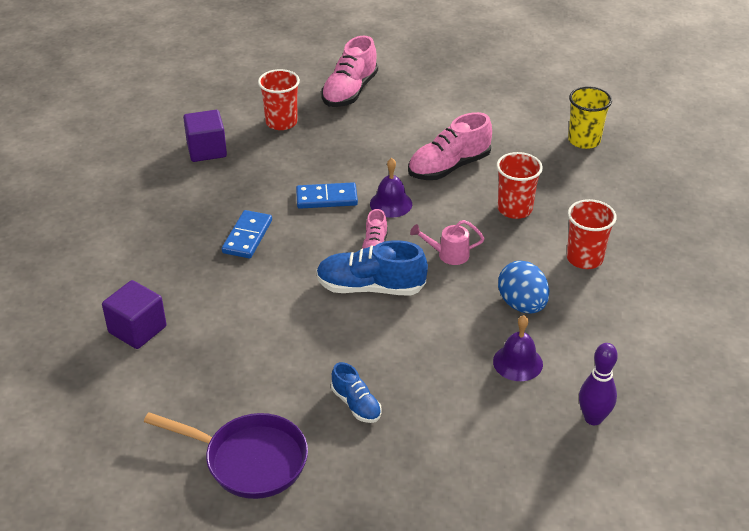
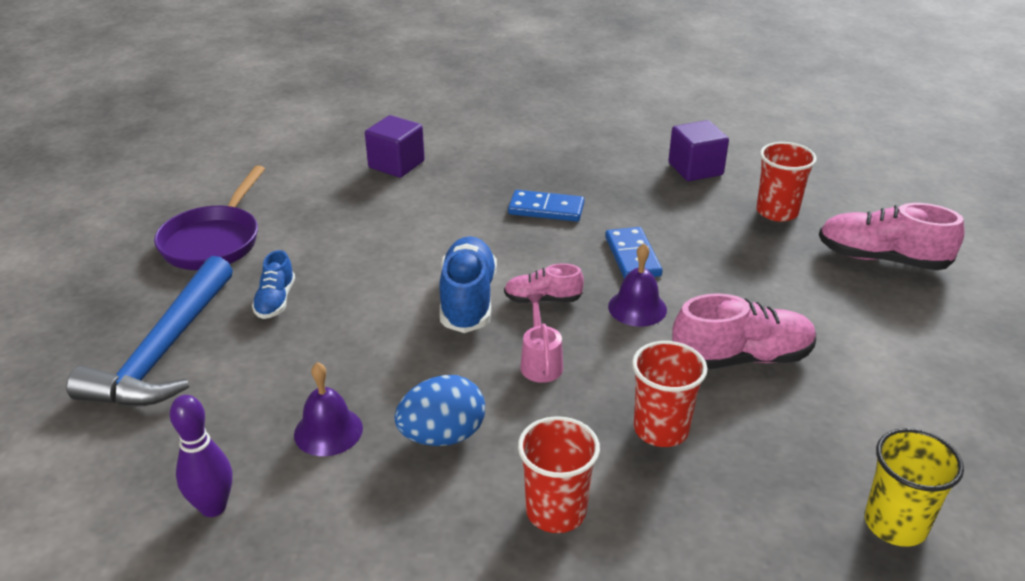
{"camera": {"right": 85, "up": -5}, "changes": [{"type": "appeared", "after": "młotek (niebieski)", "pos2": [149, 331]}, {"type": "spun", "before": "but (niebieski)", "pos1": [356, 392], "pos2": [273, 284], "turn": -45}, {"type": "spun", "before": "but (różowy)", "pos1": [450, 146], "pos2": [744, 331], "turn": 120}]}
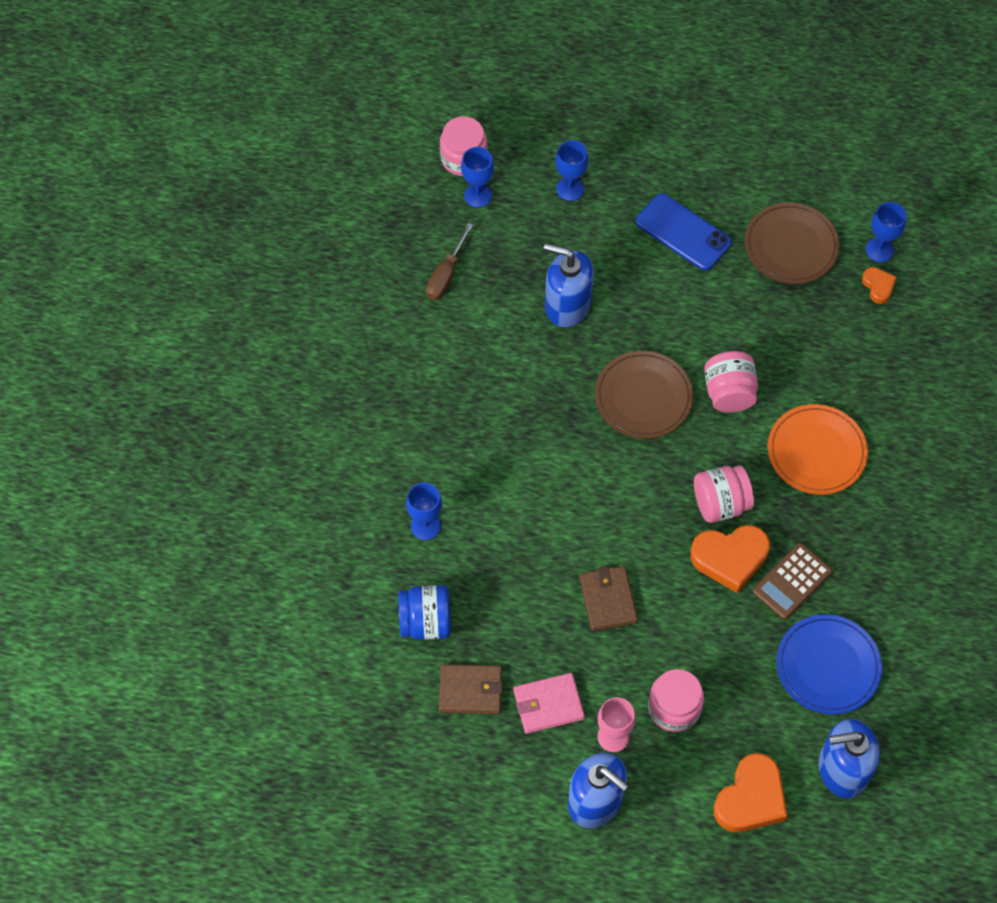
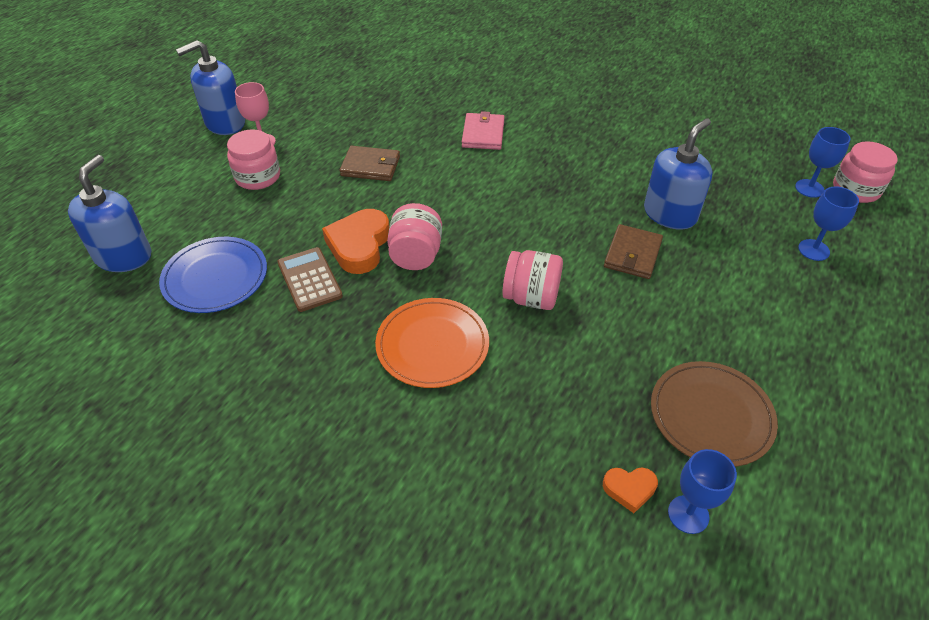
{"camera": {"right": 110, "up": -15}, "changes": [{"type": "relocated", "before": "portfel (różowy)", "pos1": [549, 703], "pos2": [483, 130]}, {"type": "relocated", "before": "portfel (brązowy)", "pos1": [471, 689], "pos2": [633, 251]}, {"type": "missing", "before": "słoik (niebieski)", "pos1": [424, 612]}, {"type": "missing", "before": "kielich (niebieski)", "pos1": [424, 511]}, {"type": "missing", "before": "śrubokręt (brązowy)", "pos1": [449, 261]}, {"type": "missing", "before": "talerz (brązowy)", "pos1": [644, 395]}, {"type": "missing", "before": "telefon (niebieski)", "pos1": [683, 232]}, {"type": "missing", "before": "serce (pomarańczowy)", "pos1": [750, 792]}]}
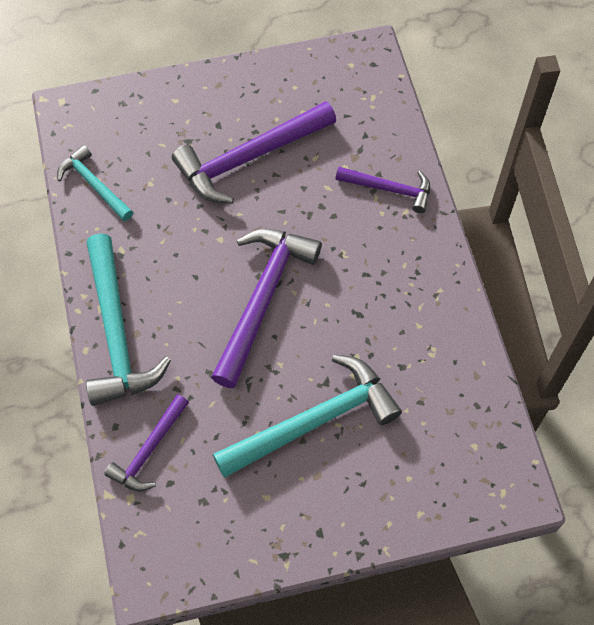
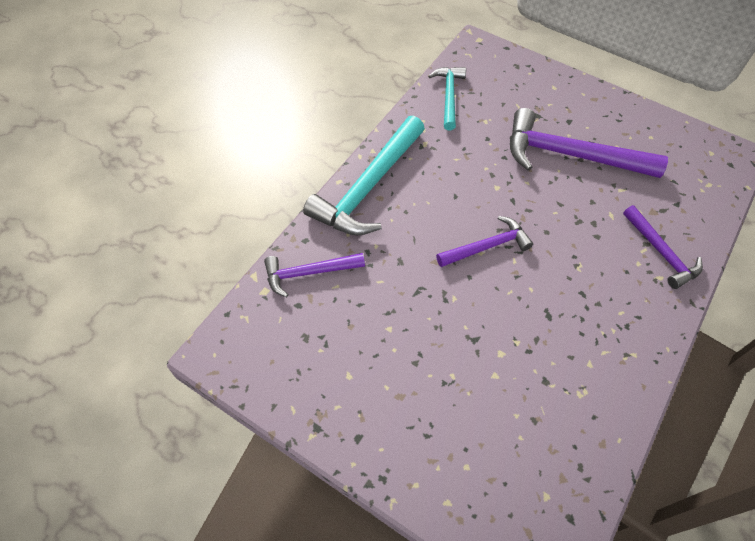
{"camera": {"right": 45, "up": -5}, "changes": [{"type": "size", "before": "młotek (fioletowy)", "pos1": [266, 308], "pos2": [484, 241], "scale": 0.57}, {"type": "missing", "before": "młotek (turkusowy)", "pos1": [307, 416]}]}
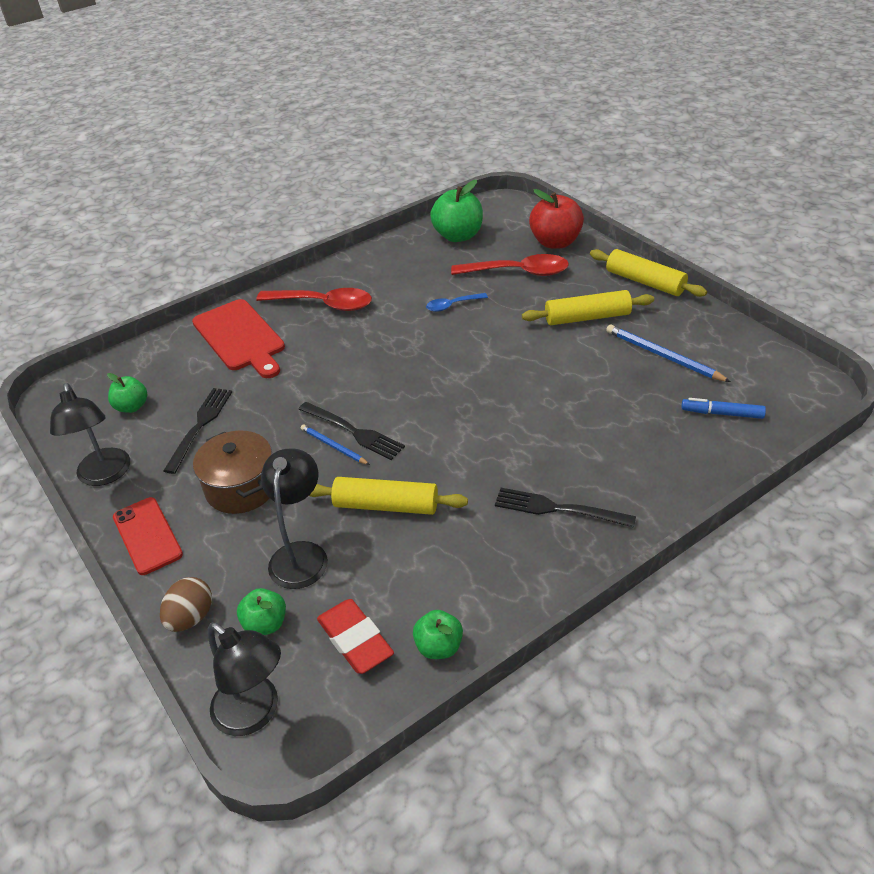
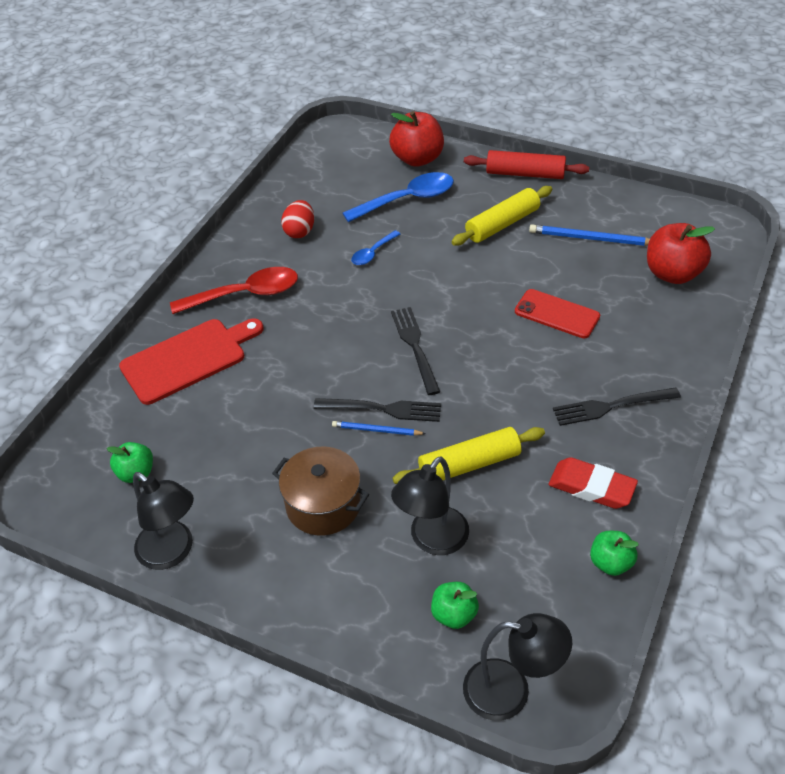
{"camera": {"right": -30, "up": 5}, "changes": [{"type": "spun", "before": "deska do krojenia (czerwony)", "pos1": [238, 338], "pos2": [191, 361], "turn": -60}, {"type": "appeared", "after": "jajko (czerwony)", "pos2": [297, 219]}, {"type": "colour", "before": "łyżka (czerwony)", "after": "łyżka (niebieski)", "pos1": [510, 265], "pos2": [398, 197]}, {"type": "relocated", "before": "widelec (czarny)", "pos1": [197, 431], "pos2": [416, 351]}, {"type": "spun", "before": "lampka (czarny)", "pos1": [294, 519], "pos2": [430, 505], "turn": -120}, {"type": "colour", "before": "wałek do ciasta (żółty)", "after": "wałek do ciasta (czerwony)", "pos1": [648, 273], "pos2": [526, 164]}, {"type": "relocated", "before": "telefon (czerwony)", "pos1": [148, 536], "pos2": [557, 313]}, {"type": "relocated", "before": "gumka do mazania (czerwony)", "pos1": [355, 636], "pos2": [593, 483]}, {"type": "exchanged", "before": "flamaster (niebieski)", "after": "jabłko (czerwony)", "pos1": [723, 408], "pos2": [681, 253]}, {"type": "missing", "before": "jajko (brązowy)", "pos1": [186, 604]}, {"type": "missing", "before": "jabłko (zielony)", "pos1": [456, 211]}]}
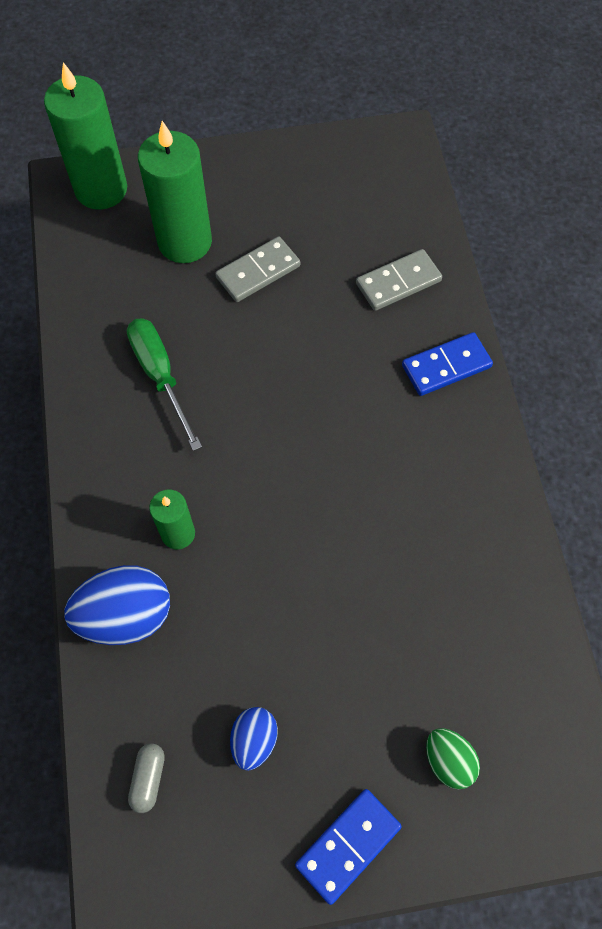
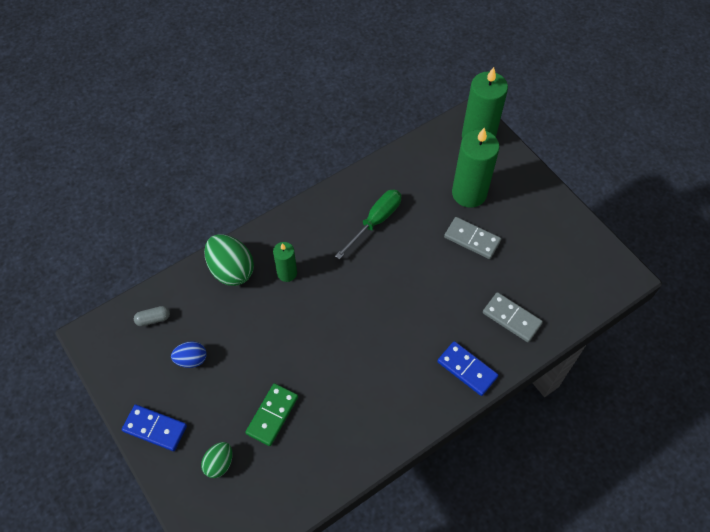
{"camera": {"right": 65, "up": -5}, "changes": [{"type": "colour", "before": "jajko (niebieski)", "after": "jajko (zielony)", "pos1": [117, 605], "pos2": [229, 260]}, {"type": "appeared", "after": "kostka domina (zielony)", "pos2": [271, 414]}]}
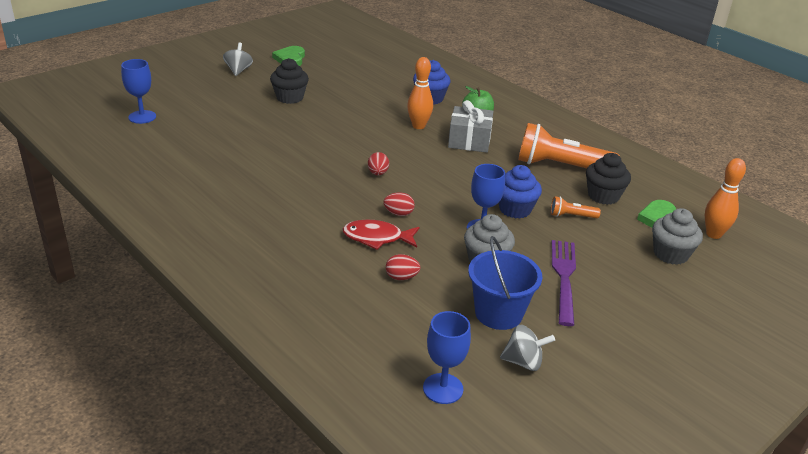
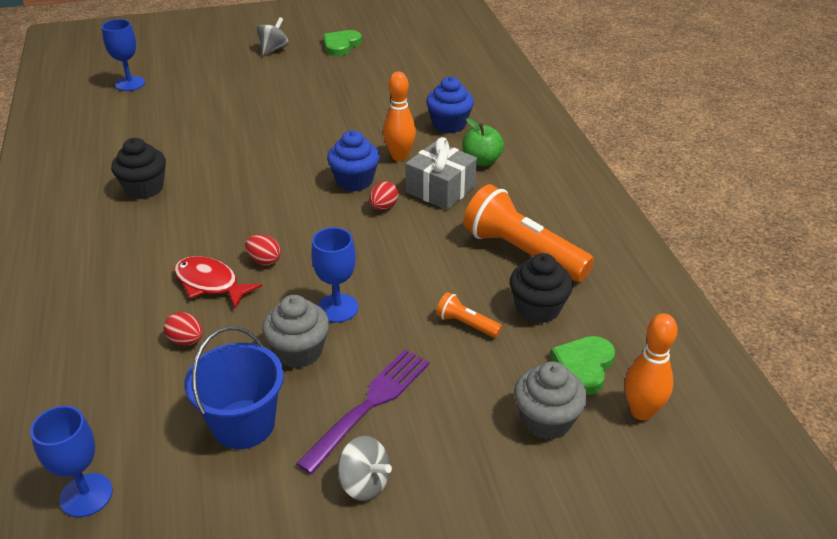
{"camera": {"right": 30, "up": 5}, "changes": [{"type": "relocated", "before": "muffinka (czarny)", "pos1": [289, 81], "pos2": [138, 168]}, {"type": "relocated", "before": "muffinka (niebieski)", "pos1": [520, 192], "pos2": [353, 160]}, {"type": "relocated", "before": "bączek (szary)", "pos1": [527, 348], "pos2": [364, 468]}, {"type": "relocated", "before": "jajko (czerwony)", "pos1": [378, 163], "pos2": [384, 195]}]}
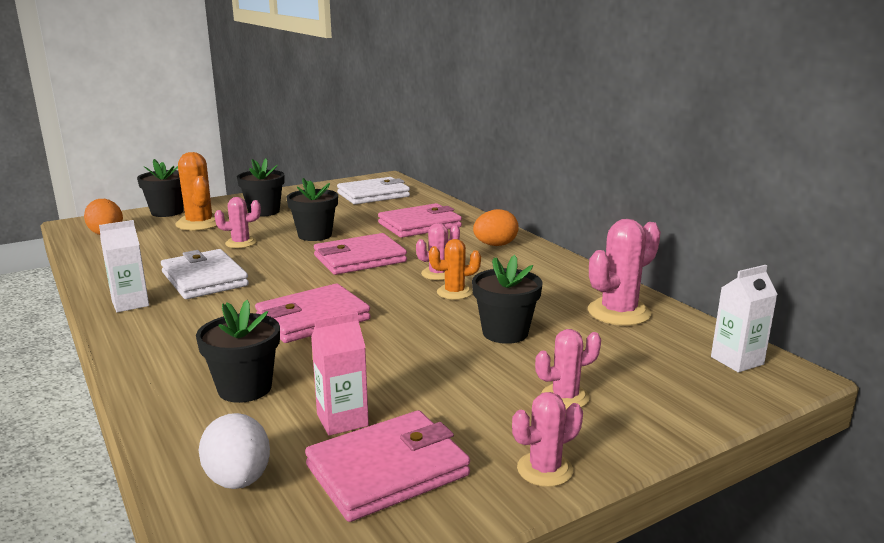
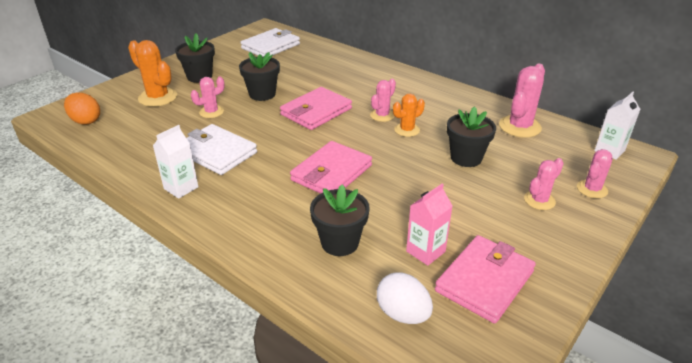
{"camera": {"right": -20, "up": 15}, "changes": [{"type": "relocated", "before": "kaktus (różowy)", "pos1": [547, 439], "pos2": [594, 173]}, {"type": "missing", "before": "doniczka (czarny)", "pos1": [160, 188]}, {"type": "missing", "before": "portfel (różowy)", "pos1": [420, 220]}, {"type": "missing", "before": "jajko (pomarańczowy)", "pos1": [496, 227]}]}
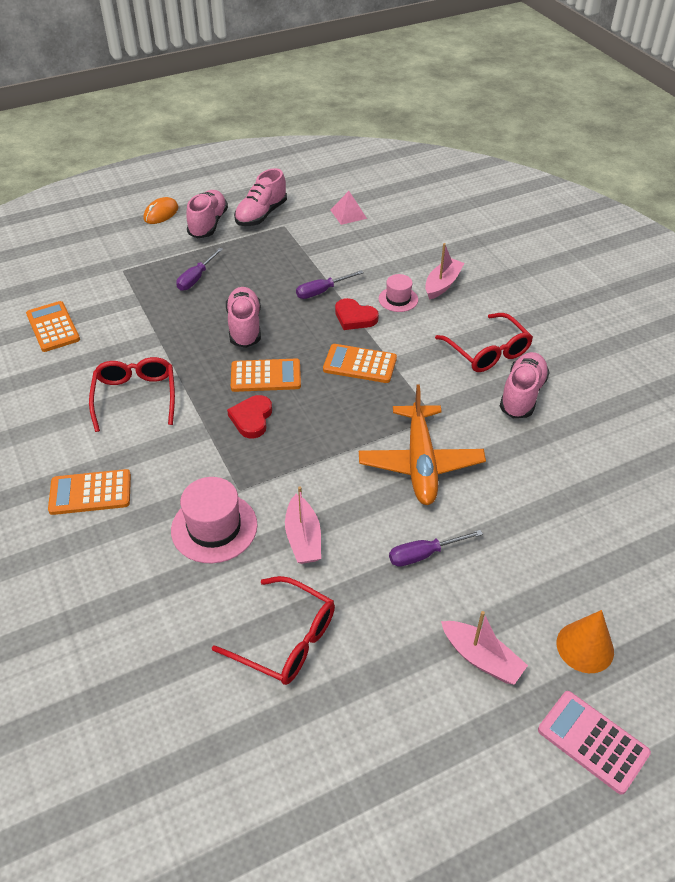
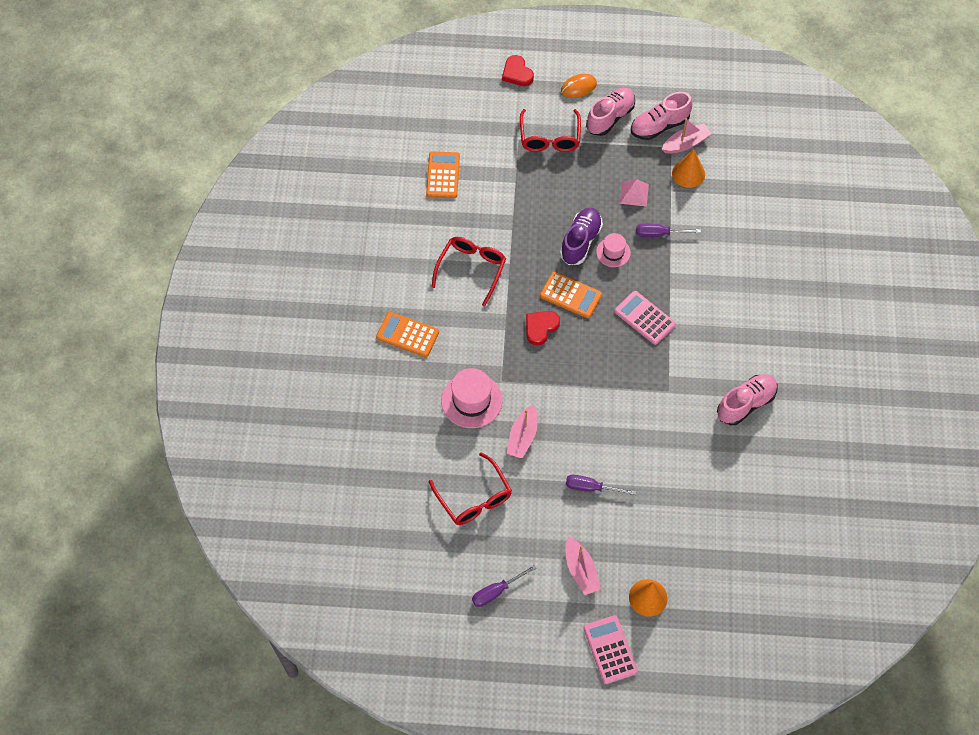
{"camera": {"right": 30, "up": 15}, "changes": [{"type": "relocated", "before": "śrubokręt (fioletowy)", "pos1": [199, 269], "pos2": [504, 585]}, {"type": "relocated", "before": "serce (czerwony)", "pos1": [357, 314], "pos2": [518, 70]}, {"type": "relocated", "before": "okulary (czerwony)", "pos1": [484, 342], "pos2": [550, 130]}, {"type": "colour", "before": "but (różowy)", "after": "but (fioletowy)", "pos1": [243, 317], "pos2": [581, 236]}, {"type": "relocated", "before": "kapelusz (różowy)", "pos1": [398, 293], "pos2": [613, 250]}, {"type": "colour", "before": "kalkulator (pomarańczowy)", "after": "kalkulator (różowy)", "pos1": [360, 363], "pos2": [645, 318]}, {"type": "relocated", "before": "piramida (różowy)", "pos1": [349, 208], "pos2": [634, 193]}, {"type": "relocated", "before": "łódka (różowy)", "pos1": [444, 271], "pos2": [686, 136]}, {"type": "appeared", "after": "stożek (pomarańczowy)", "pos2": [688, 168]}, {"type": "missing", "before": "samolot (pomarańczowy)", "pos1": [422, 445]}]}
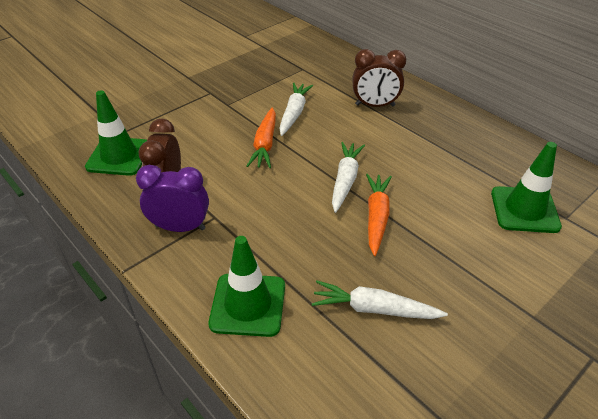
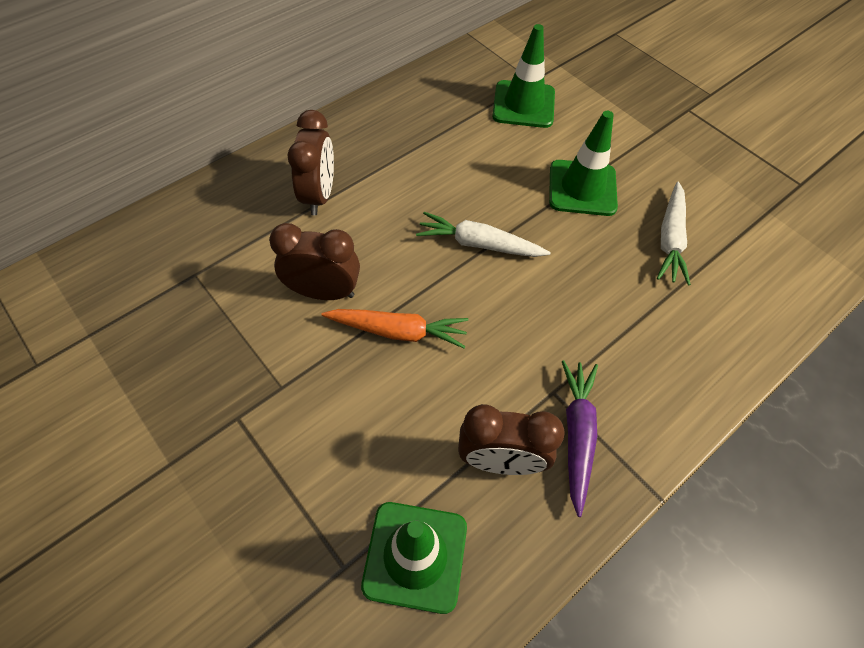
{"camera": {"right": -90, "up": 15}, "changes": [{"type": "exchanged", "before": "marchewka (biały)", "after": "budzik (brązowy)", "pos1": [296, 109], "pos2": [314, 261]}, {"type": "relocated", "before": "pachołek (zielony)", "pos1": [247, 286], "pos2": [583, 163]}, {"type": "exchanged", "before": "budzik (fioletowy)", "after": "marchewka (fioletowy)", "pos1": [172, 198], "pos2": [580, 438]}, {"type": "missing", "before": "marchewka (pomarańczowy)", "pos1": [379, 215]}]}
